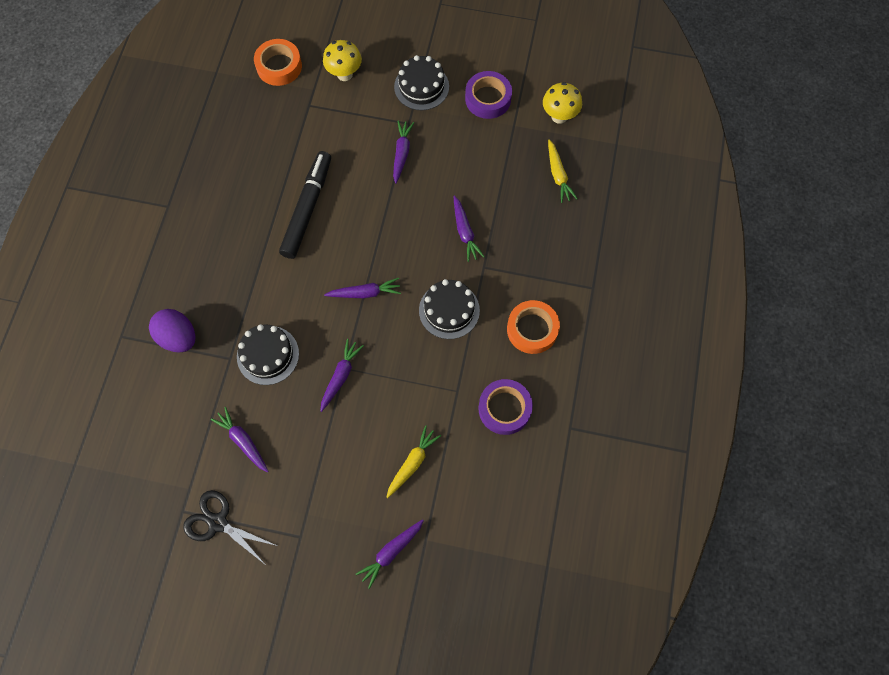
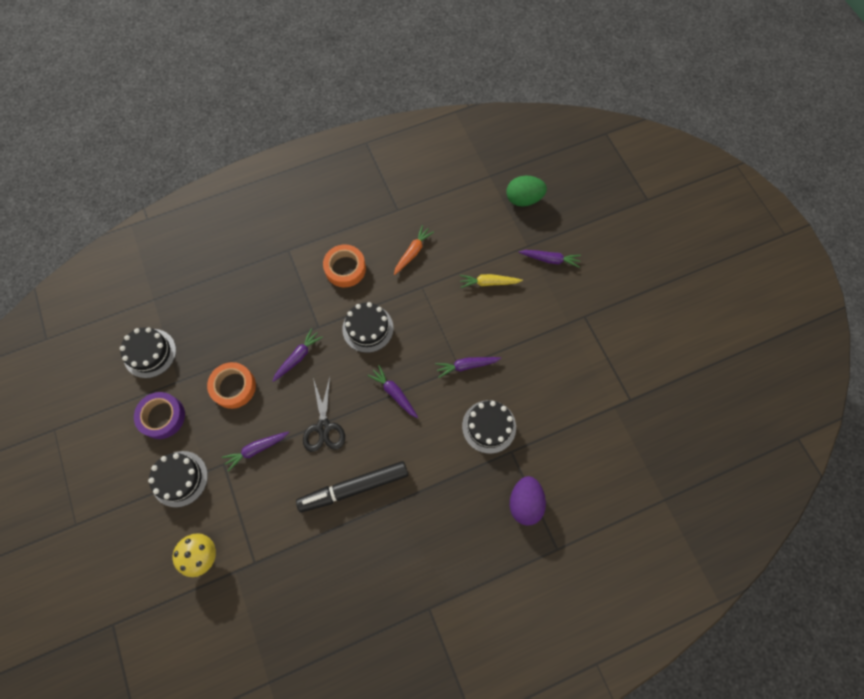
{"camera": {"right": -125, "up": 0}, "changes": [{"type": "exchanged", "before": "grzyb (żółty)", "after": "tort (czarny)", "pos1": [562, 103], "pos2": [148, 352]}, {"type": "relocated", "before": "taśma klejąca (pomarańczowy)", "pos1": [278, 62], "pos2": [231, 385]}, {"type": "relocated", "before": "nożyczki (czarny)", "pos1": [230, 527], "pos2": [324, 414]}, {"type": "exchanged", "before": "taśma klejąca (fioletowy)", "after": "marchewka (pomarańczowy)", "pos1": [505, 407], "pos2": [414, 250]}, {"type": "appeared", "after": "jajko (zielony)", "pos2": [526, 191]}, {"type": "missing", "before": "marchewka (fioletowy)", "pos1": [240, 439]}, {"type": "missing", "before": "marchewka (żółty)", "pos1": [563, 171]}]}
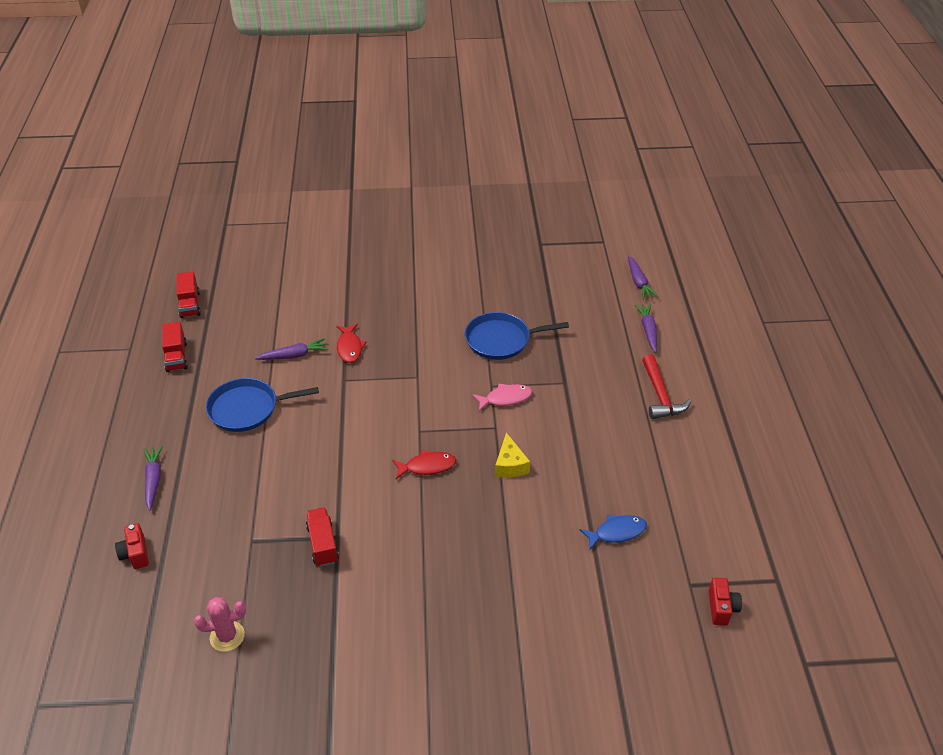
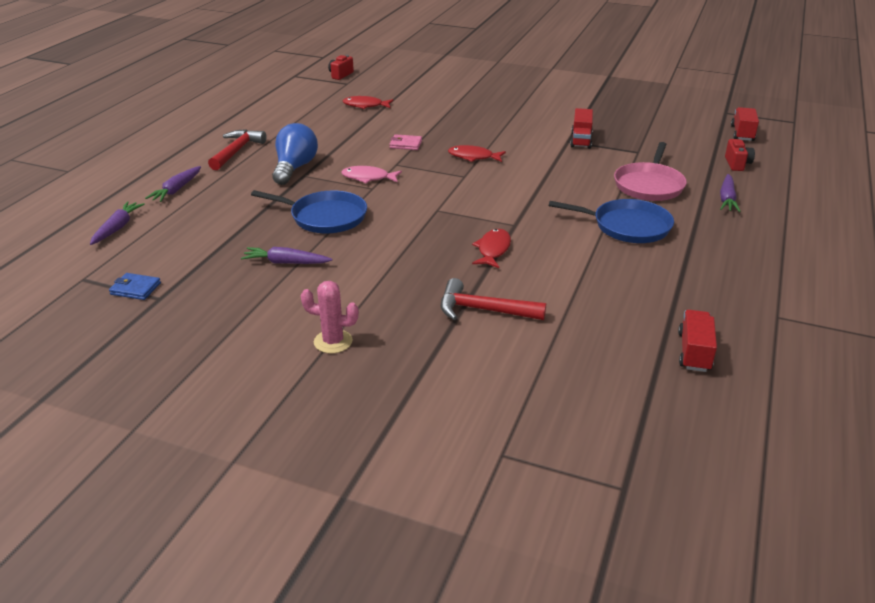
{"camera": {"right": -155, "up": -10}, "changes": [{"type": "appeared", "after": "portfel (niebieski)", "pos2": [135, 286]}, {"type": "relocated", "before": "marchewka (fioletowy)", "pos1": [291, 349], "pos2": [286, 255]}, {"type": "appeared", "after": "żarówka (niebieski)", "pos2": [295, 154]}, {"type": "relocated", "before": "kaktus (różowy)", "pos1": [220, 624], "pos2": [330, 317]}, {"type": "colour", "before": "ryba (niebieski)", "after": "ryba (czerwony)", "pos1": [613, 532], "pos2": [368, 102]}, {"type": "exchanged", "before": "ser (żółty)", "after": "portfel (różowy)", "pos1": [512, 455], "pos2": [406, 142]}, {"type": "appeared", "after": "młotek (czerwony)", "pos2": [493, 299]}, {"type": "appeared", "after": "patelnia (różowy)", "pos2": [650, 171]}, {"type": "relocated", "before": "ciężarówka (czerwony)", "pos1": [175, 347], "pos2": [745, 124]}]}
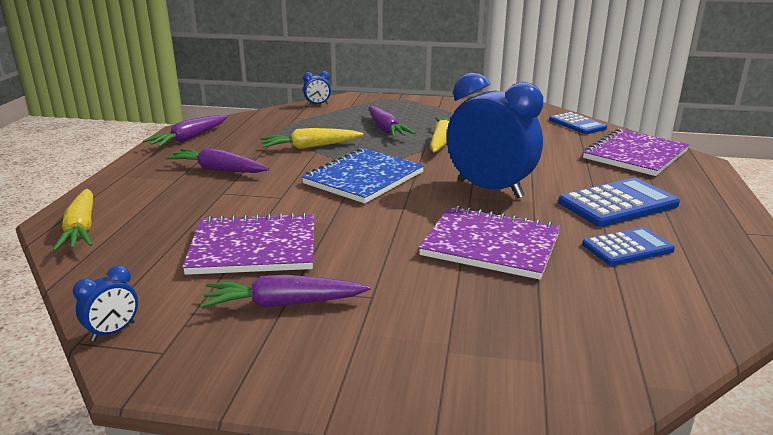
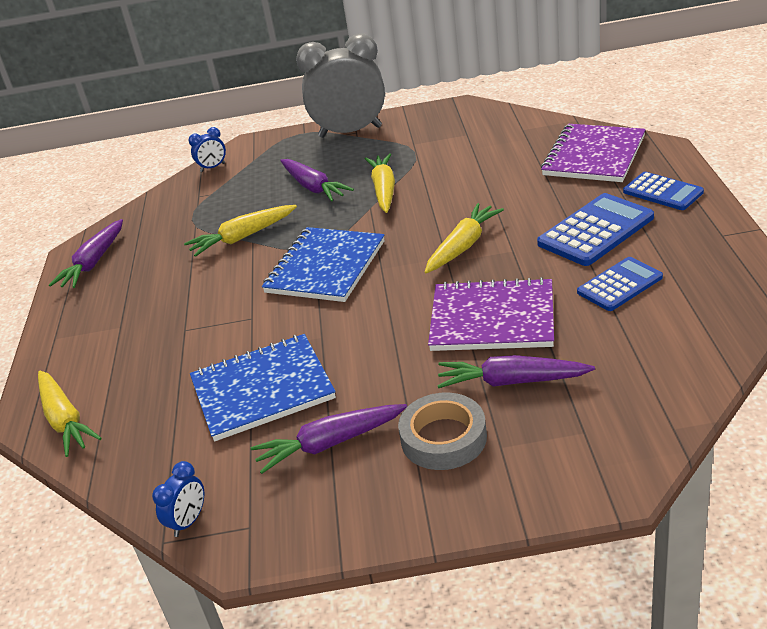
{"camera": {"right": -10, "up": 10}, "changes": [{"type": "colour", "before": "zeszyt (fioletowy)", "after": "zeszyt (niebieski)", "pos1": [248, 243], "pos2": [263, 387]}, {"type": "appeared", "after": "budzik (szary)", "pos2": [340, 85]}, {"type": "appeared", "after": "taśma klejąca (szary)", "pos2": [442, 431]}, {"type": "exchanged", "before": "budzik (niebieski)", "after": "marchewka (żółty)", "pos1": [495, 135], "pos2": [464, 238]}, {"type": "relocated", "before": "marchewka (fioletowy)", "pos1": [217, 160], "pos2": [516, 371]}, {"type": "relocated", "before": "kalkulator (niebieski)", "pos1": [578, 123], "pos2": [663, 191]}]}
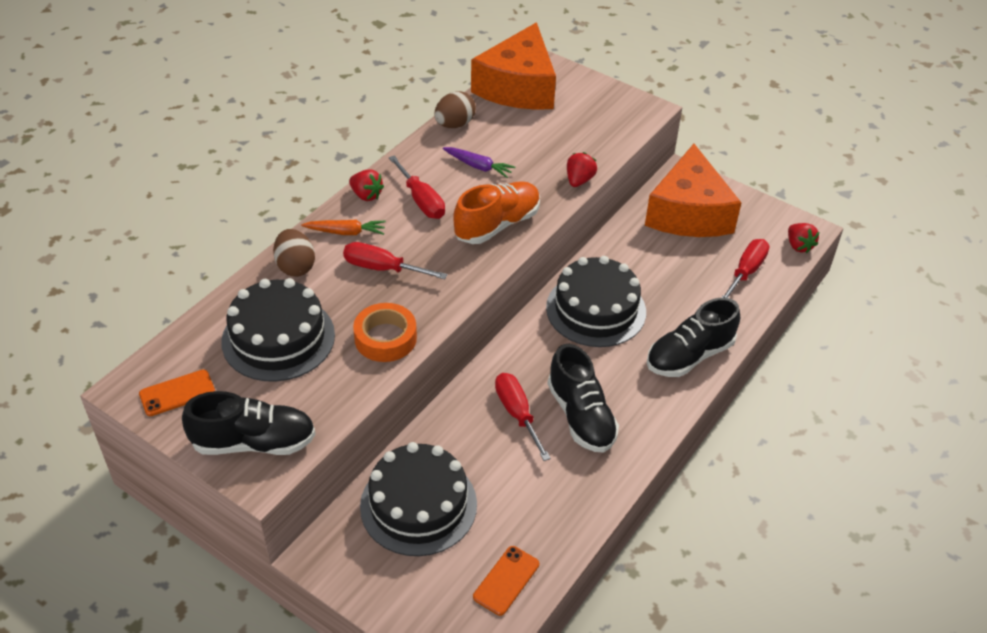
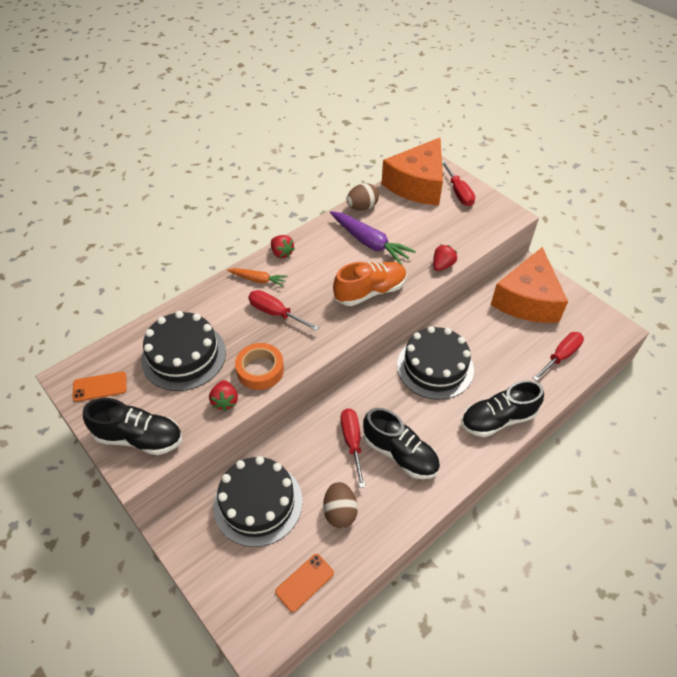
{"camera": {"right": 15, "up": 5}, "changes": [{"type": "relocated", "before": "truskawka (czerwony)", "pos1": [803, 238], "pos2": [223, 395]}, {"type": "relocated", "before": "jajko (brązowy)", "pos1": [294, 253], "pos2": [340, 505]}, {"type": "size", "before": "marchewka (fioletowy)", "pos1": [479, 162], "pos2": [373, 238], "scale": 1.73}, {"type": "spun", "before": "but (czarny)", "pos1": [583, 398], "pos2": [401, 443], "turn": -45}, {"type": "relocated", "before": "śrubokręt (czerwony)", "pos1": [417, 187], "pos2": [458, 183]}]}
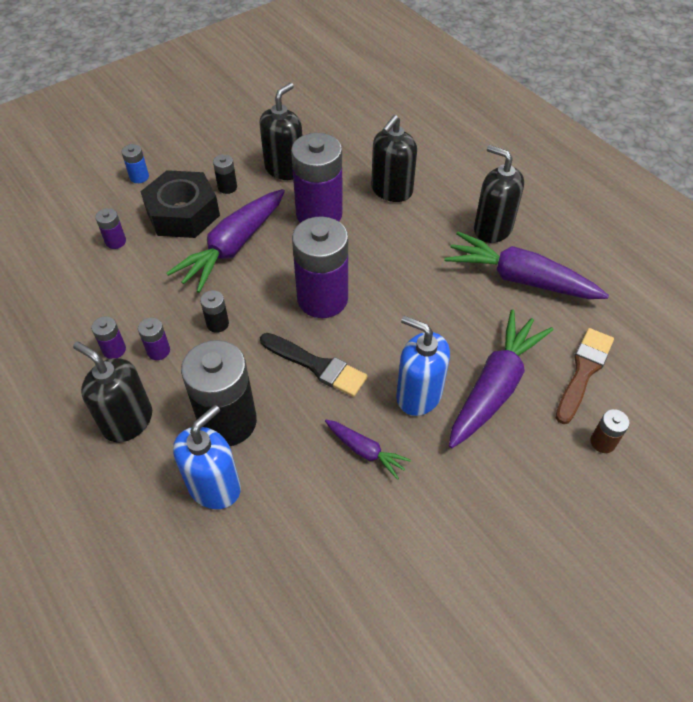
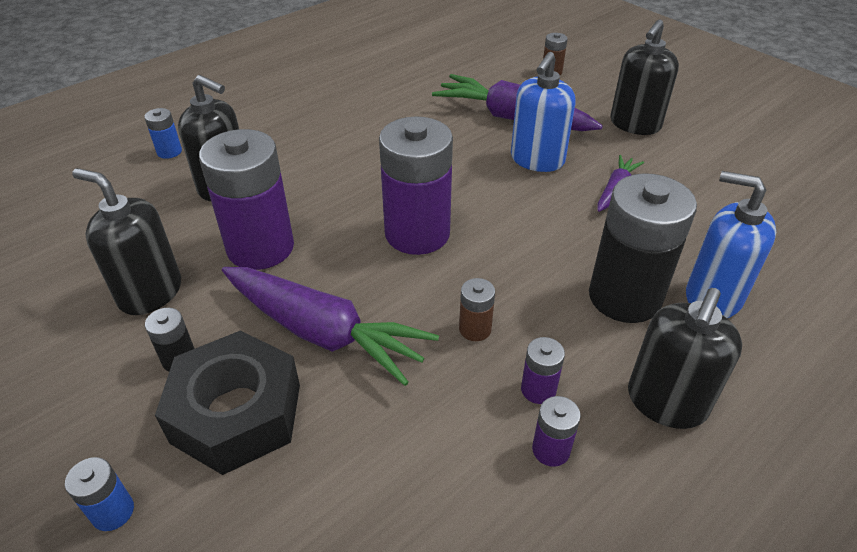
{"camera": {"right": -95, "up": -10}, "changes": [{"type": "appeared", "after": "bateria (niebieski)", "pos2": [163, 133]}, {"type": "colour", "before": "bateria (czarny)", "after": "bateria (brązowy)", "pos1": [214, 311], "pos2": [477, 309]}, {"type": "relocated", "before": "dozownik mydła (czarny)", "pos1": [499, 194], "pos2": [645, 77]}, {"type": "missing", "before": "bateria (fioletowy)", "pos1": [110, 228]}, {"type": "missing", "before": "pędzel (czarny)", "pos1": [314, 365]}, {"type": "missing", "before": "marchewka (fioletowy)", "pos1": [526, 265]}, {"type": "missing", "before": "pędzel (brązowy)", "pos1": [585, 376]}]}
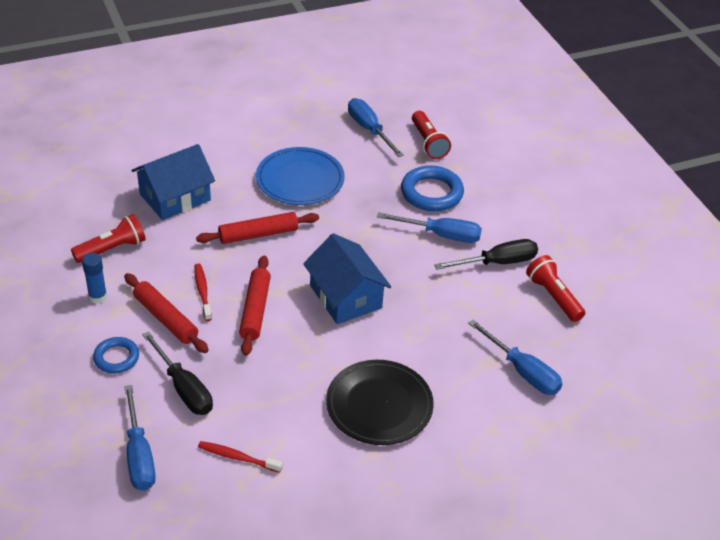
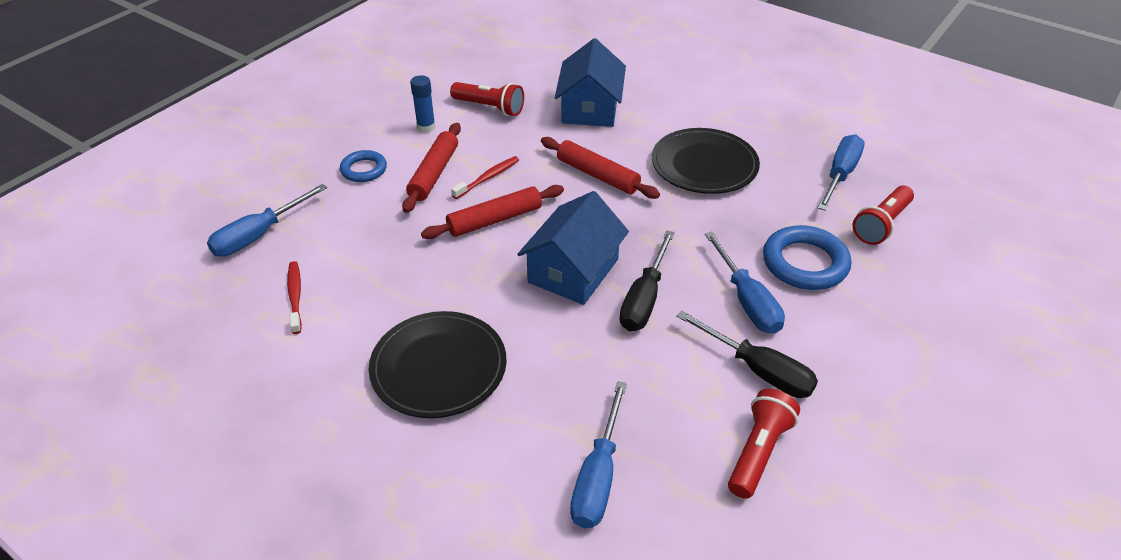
{"camera": {"right": 60, "up": 0}, "changes": [{"type": "spun", "before": "domek (niebieski)", "pos1": [173, 182], "pos2": [590, 82], "turn": 75}, {"type": "relocated", "before": "śrubokręt (czarny)", "pos1": [177, 373], "pos2": [647, 281]}, {"type": "colour", "before": "talerz (niebieski)", "after": "talerz (czarny)", "pos1": [300, 176], "pos2": [706, 161]}]}
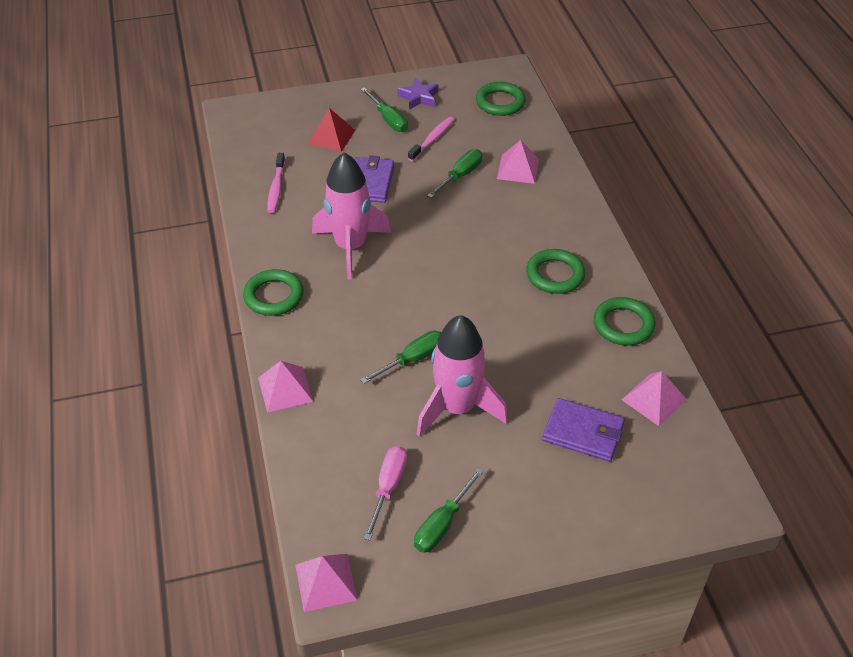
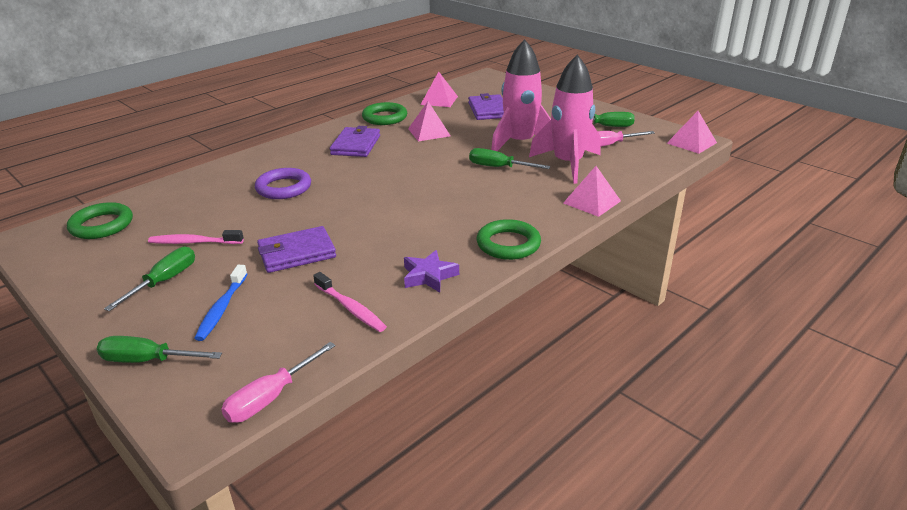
{"camera": {"right": -120, "up": -15}, "changes": [{"type": "relocated", "before": "śrubokręt (zielony)", "pos1": [454, 173], "pos2": [159, 349]}, {"type": "exchanged", "before": "piramida (czerwony)", "after": "szczoteczka do zębów (niebieski)", "pos1": [331, 130], "pos2": [220, 303]}, {"type": "appeared", "after": "śrubokręt (różowy)", "pos2": [278, 382]}, {"type": "appeared", "after": "pierścień (fioletowy)", "pos2": [283, 183]}, {"type": "spun", "before": "szczoteczka do zębów (różowy)", "pos1": [276, 183], "pos2": [350, 302], "turn": 75}, {"type": "exchanged", "before": "pierścień (zielony)", "after": "portfel (fioletowy)", "pos1": [555, 271], "pos2": [355, 141]}, {"type": "relocated", "before": "gwiazda (fioletowy)", "pos1": [417, 94], "pos2": [431, 271]}, {"type": "relocated", "before": "piramida (różowy)", "pos1": [518, 162], "pos2": [429, 121]}, {"type": "relocated", "before": "rakieta (różowy)", "pos1": [351, 216], "pos2": [565, 119]}]}
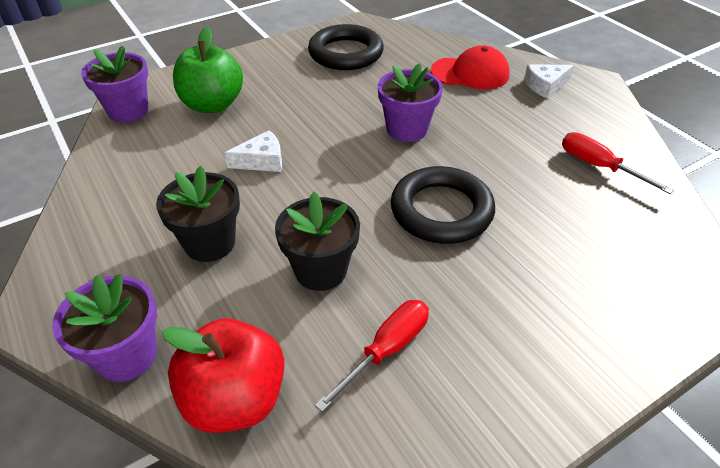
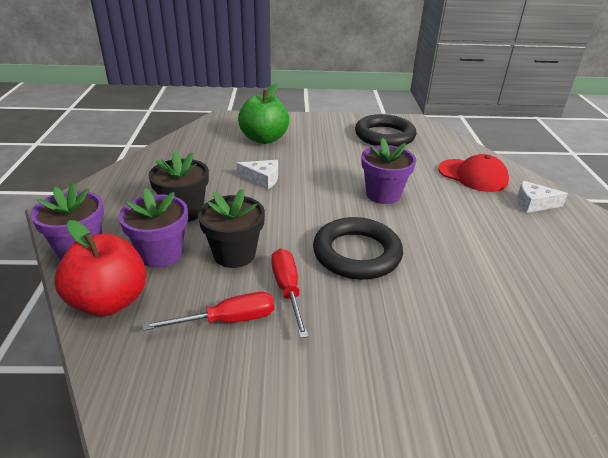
{"camera": {"right": 30, "up": -10}, "changes": [{"type": "relocated", "before": "doniczka (fioletowy)", "pos1": [115, 83], "pos2": [153, 228]}, {"type": "relocated", "before": "śrubokręt (czerwony)", "pos1": [618, 163], "pos2": [289, 293]}]}
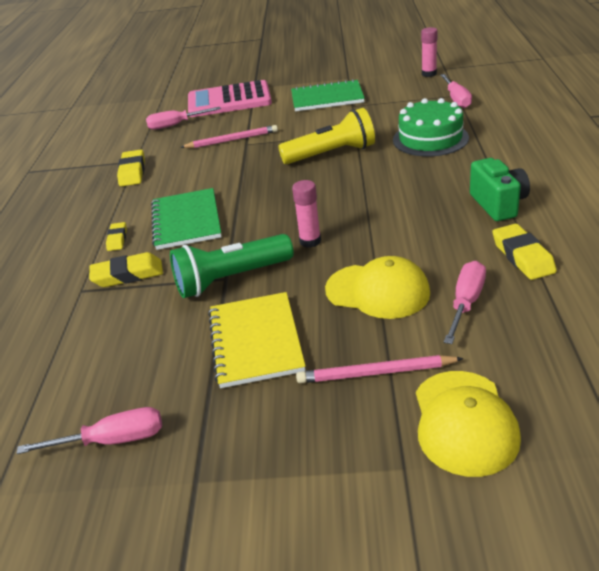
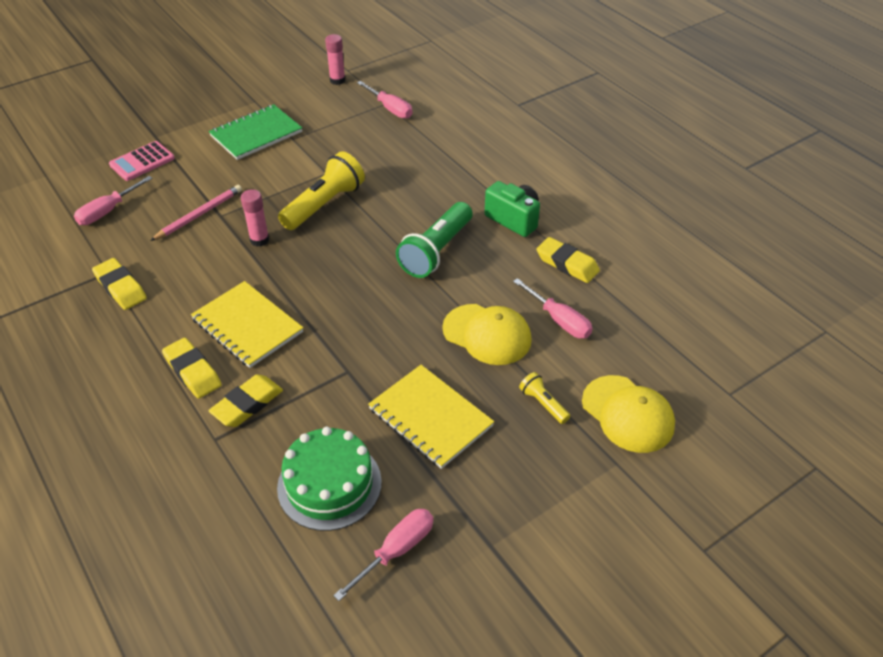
{"camera": {"right": -40, "up": 10}, "changes": [{"type": "size", "before": "kalkulator (różowy)", "pos1": [230, 98], "pos2": [142, 161], "scale": 0.57}, {"type": "size", "before": "gumka do mazania (żółty)", "pos1": [116, 236], "pos2": [192, 368], "scale": 1.64}, {"type": "colour", "before": "zeszyt (zielony)", "after": "zeszyt (żółty)", "pos1": [186, 219], "pos2": [247, 324]}, {"type": "relocated", "before": "klej w sztyfcie (różowy)", "pos1": [306, 214], "pos2": [255, 218]}, {"type": "relocated", "before": "tort (zielony)", "pos1": [431, 127], "pos2": [329, 479]}, {"type": "relocated", "before": "latarka (zielony)", "pos1": [232, 266], "pos2": [434, 240]}, {"type": "spun", "before": "czapka (żółty)", "pos1": [377, 287], "pos2": [487, 334], "turn": 45}, {"type": "spun", "before": "śrubokręt (różowy)", "pos1": [465, 302], "pos2": [553, 308], "turn": 150}, {"type": "exchanged", "before": "ołówek (różowy)", "after": "latarka (żółty)", "pos1": [380, 369], "pos2": [544, 398]}]}
